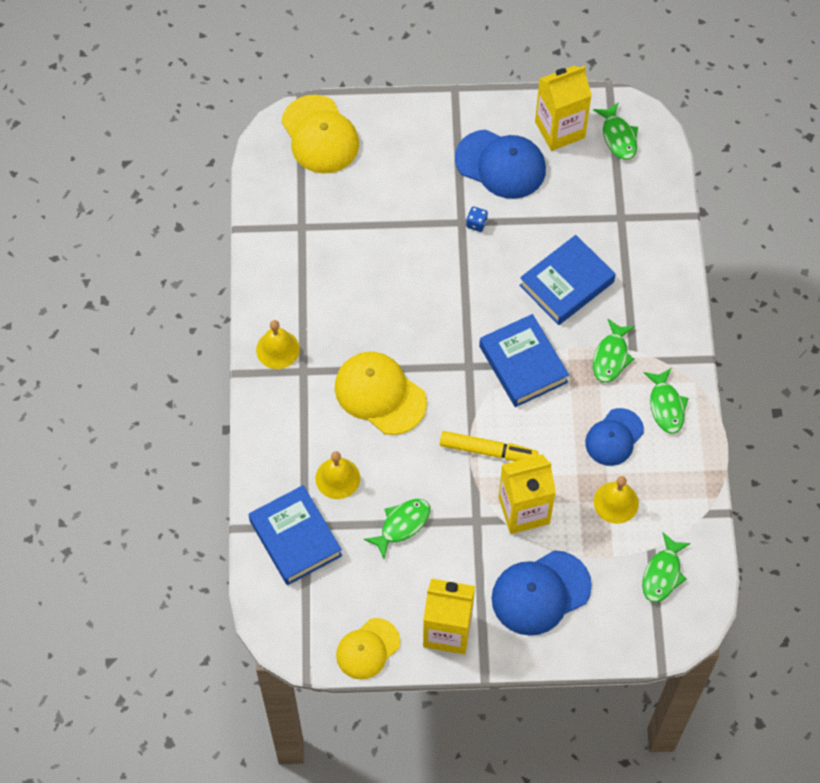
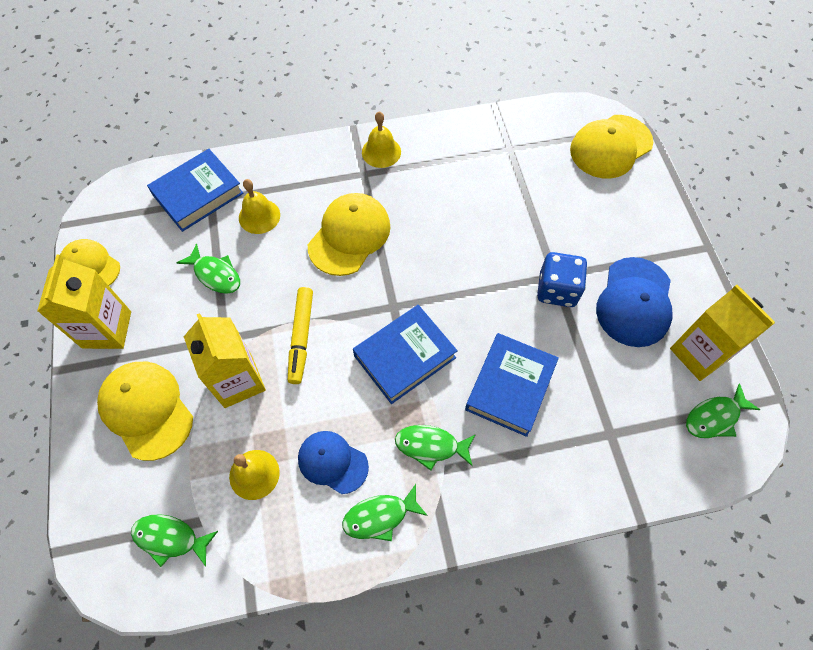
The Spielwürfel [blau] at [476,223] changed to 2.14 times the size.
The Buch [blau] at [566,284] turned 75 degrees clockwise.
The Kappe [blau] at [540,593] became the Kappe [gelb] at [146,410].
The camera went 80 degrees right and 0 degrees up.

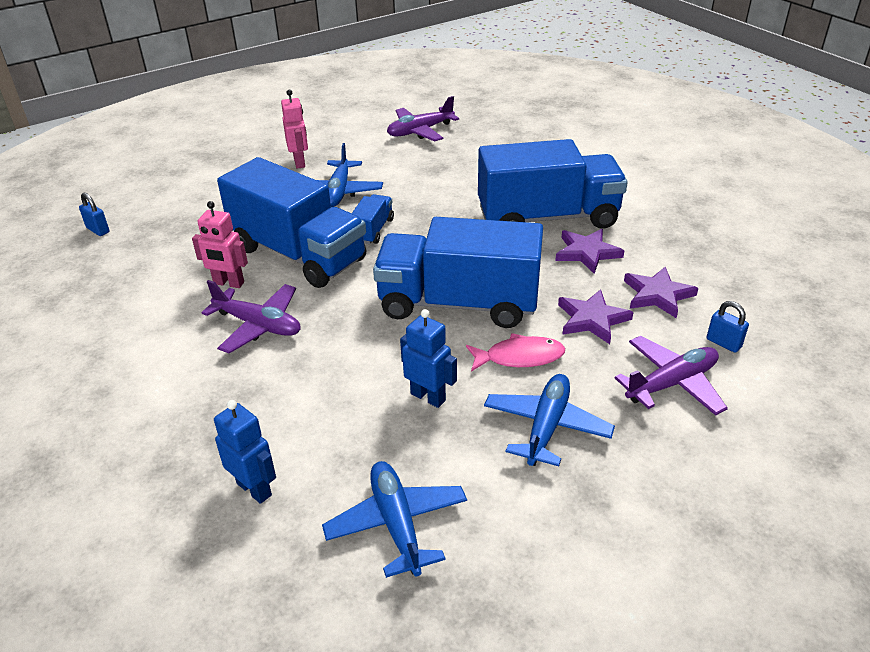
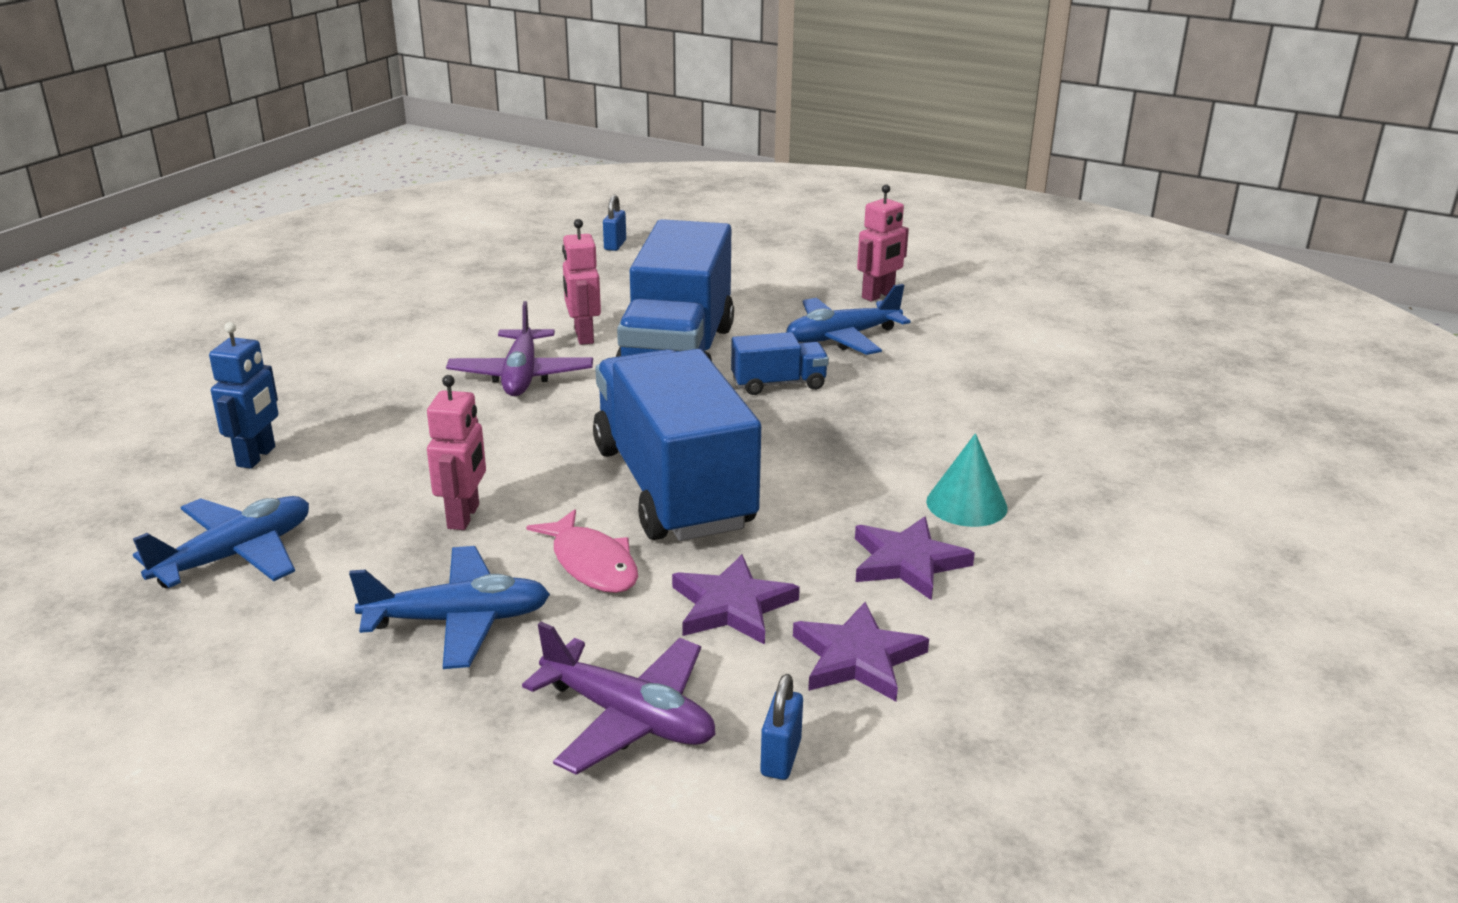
The Flugzeug [lila] at [420,131] disappeared.
The Lastwagen [blau] at [547,218] was replaced by the Kegel [türkis] at [966,504].
The Roboter [blau] at [428,397] became the Roboter [rosa] at [464,516].
The camera went 60 degrees right and 10 degrees down.

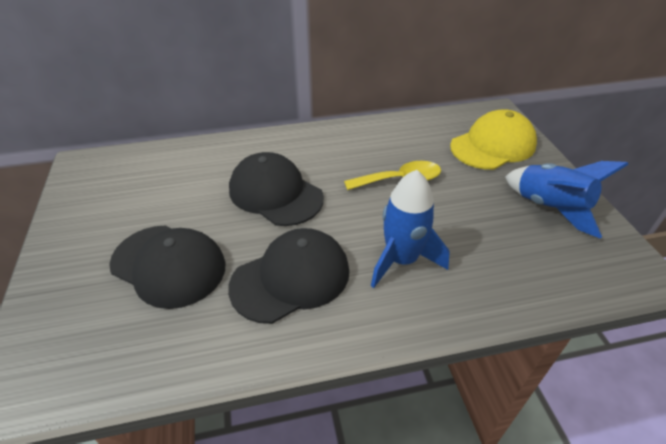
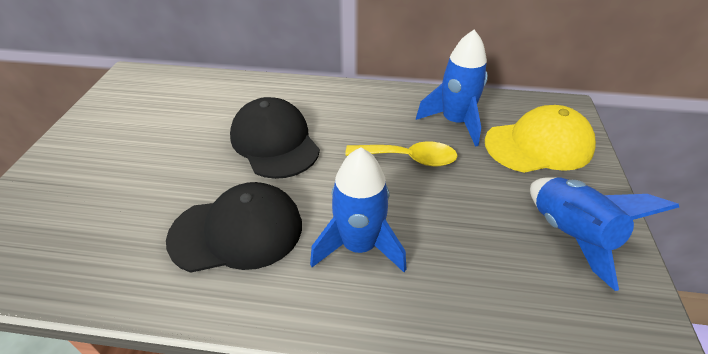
The Kappe [schwarz] at [168,265] disappeared.
The Rakete [blau] at [455,122] appeared.
The camera went 20 degrees right and 0 degrees up.

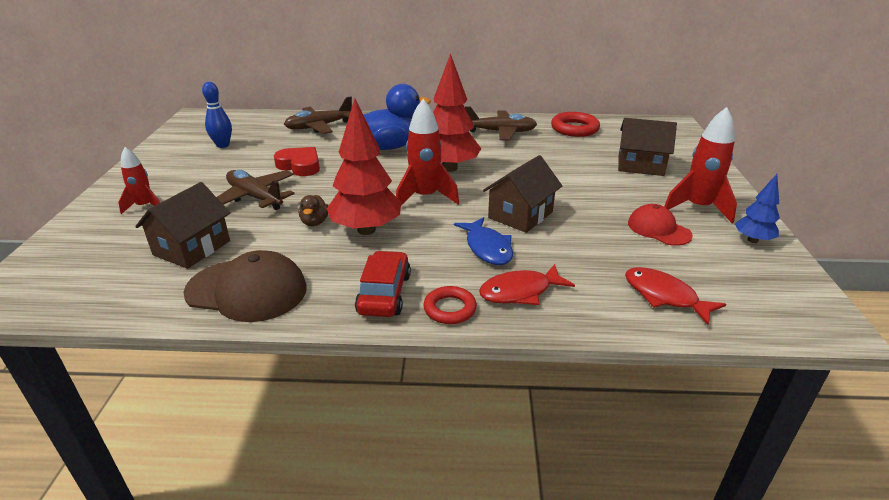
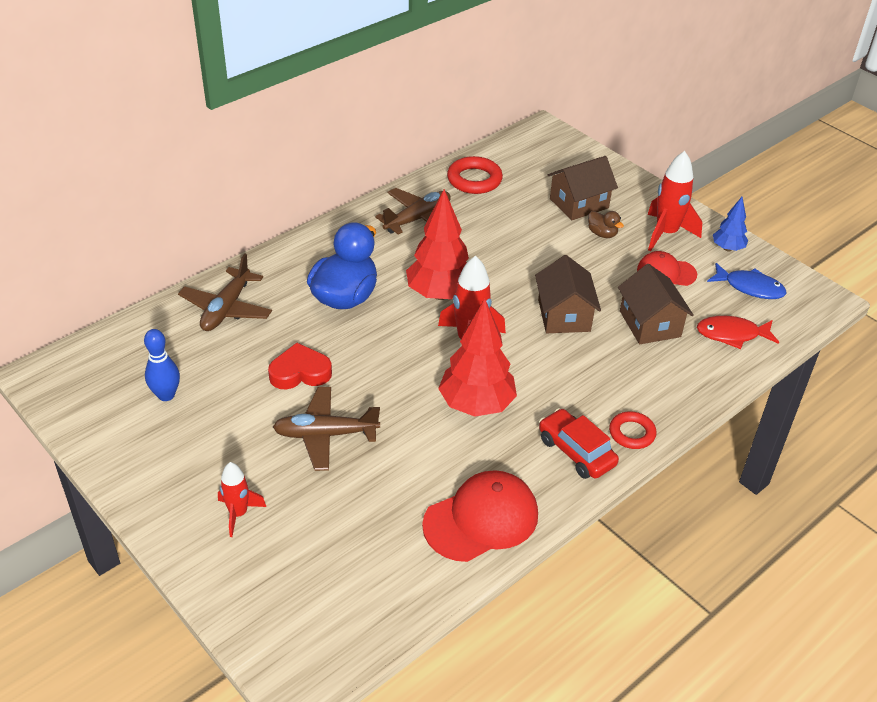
The Haus [braun] moved from [192,248] to [650,324].
The Ente [braun] moved from [315,222] to [602,234].
The Fisch [blau] moved from [487,248] to [750,287].
The Kappe [braun] at [247,290] became the Kappe [rot] at [481,519].
The Fisch [rot] at [520,292] disappeared.
The camera went 45 degrees left and 10 degrees up.

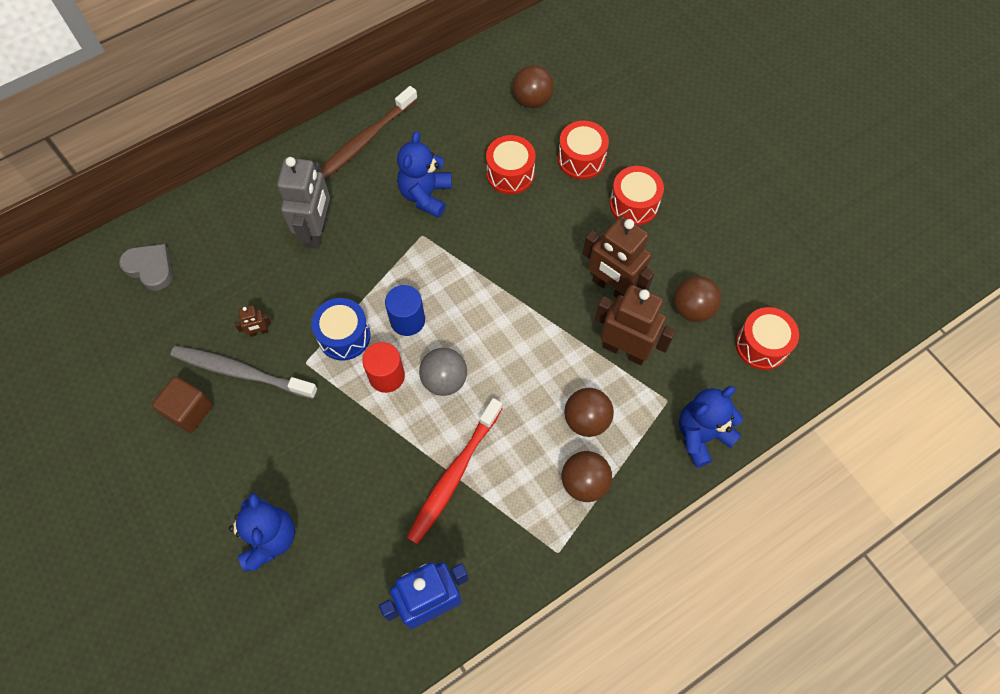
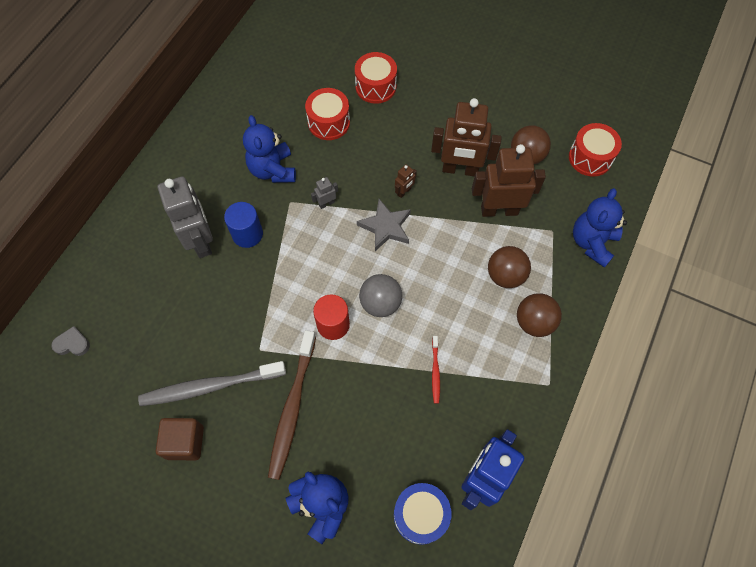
The Ball [braun] at [532,100] disappeared.
The Zahnbürste [braun] moved from [364,141] to [292,409].
The Trommel [rot] at [634,204] disappeared.
The Herz [grau] at [150,268] changed to 0.66 times the size.
The Vollzylinder [blau] moved from [407,320] to [247,234].
The Trommel [blau] moved from [344,336] to [420,515].
The Roboter [braun] moved from [259,332] to [404,192].
The Zahnbürste [rot] at [453,476] changed to 0.47 times the size.
The Roboter [grau] at [326,203] appeared.
The Stern [grau] at [385,227] appeared.
The camera went 30 degrees left and 0 degrees up.

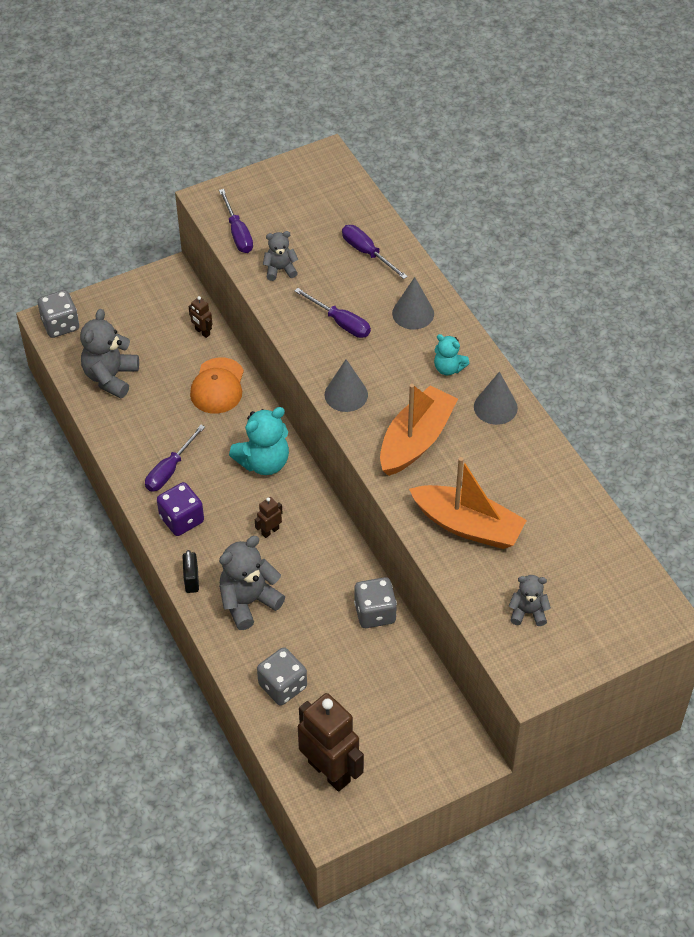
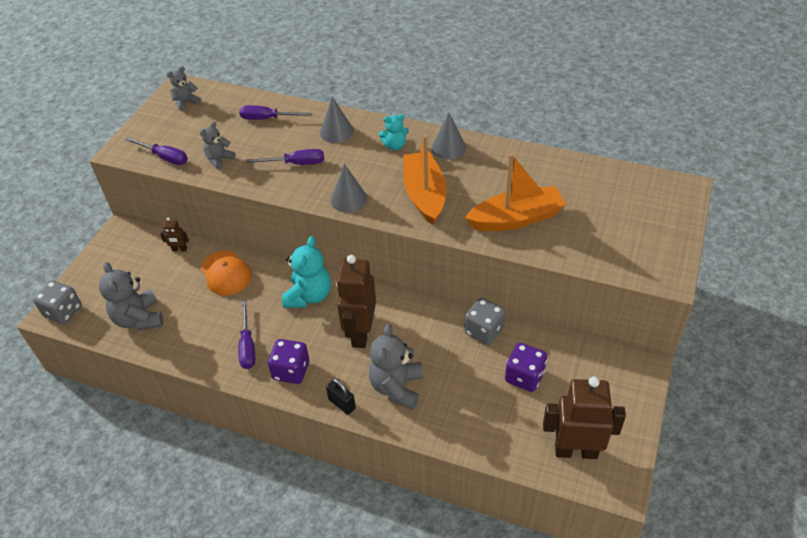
The Roboter [braun] at [270,531] changed to 2.31 times the size.
The Teddybär [grau] moved from [528,612] to [186,103].
The Spielwürfel [grau] at [282,686] disappeared.
The Spielwürfel [lila] at [524,376] appeared.
The camera went 40 degrees left and 5 degrees down.

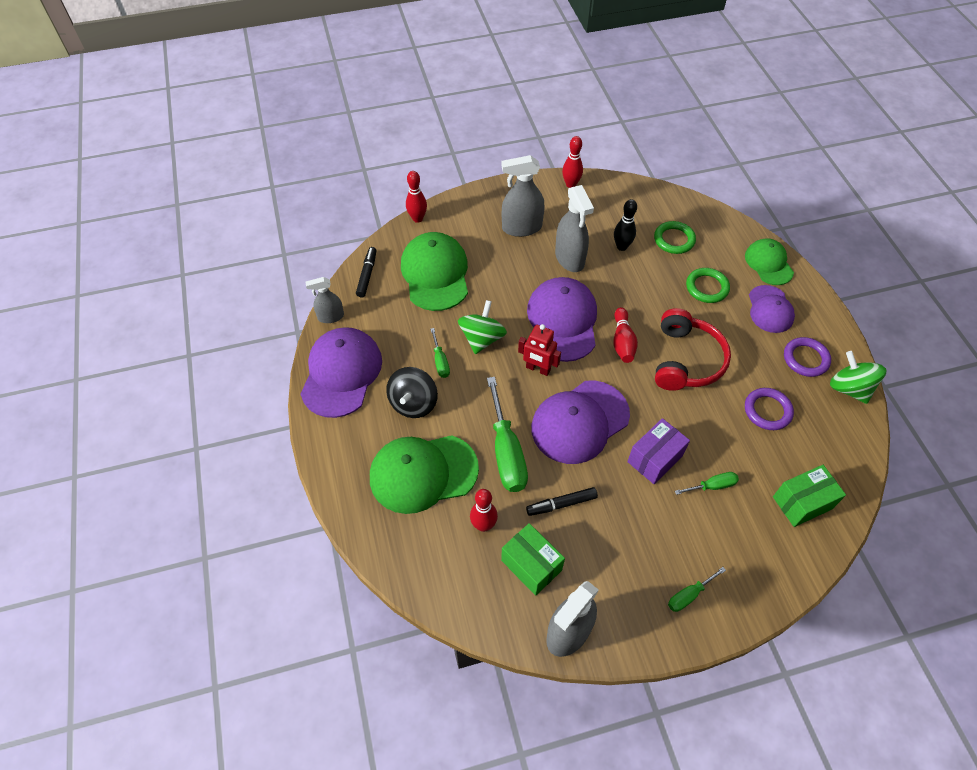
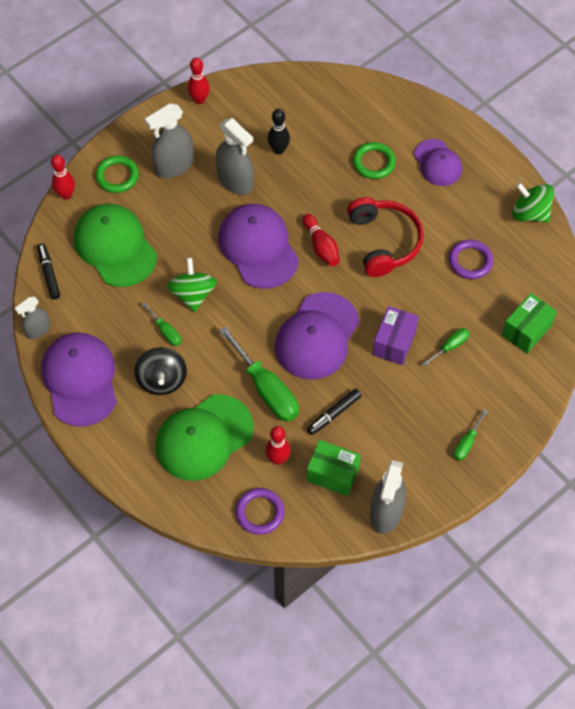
The Ring [grün] moved from [674,240] to [117,176].
The Kappe [grün] at [768,263] disappeared.
The Roboter [rot] at [538,369] disappeared.
The Ring [lila] moved from [805,359] to [260,512].
The camera went 25 degrees left and 5 degrees up.

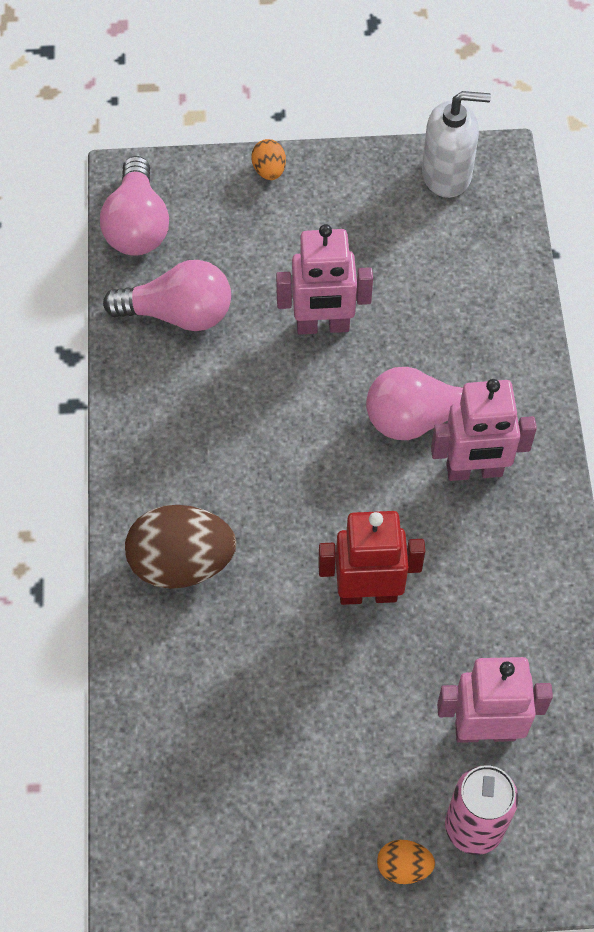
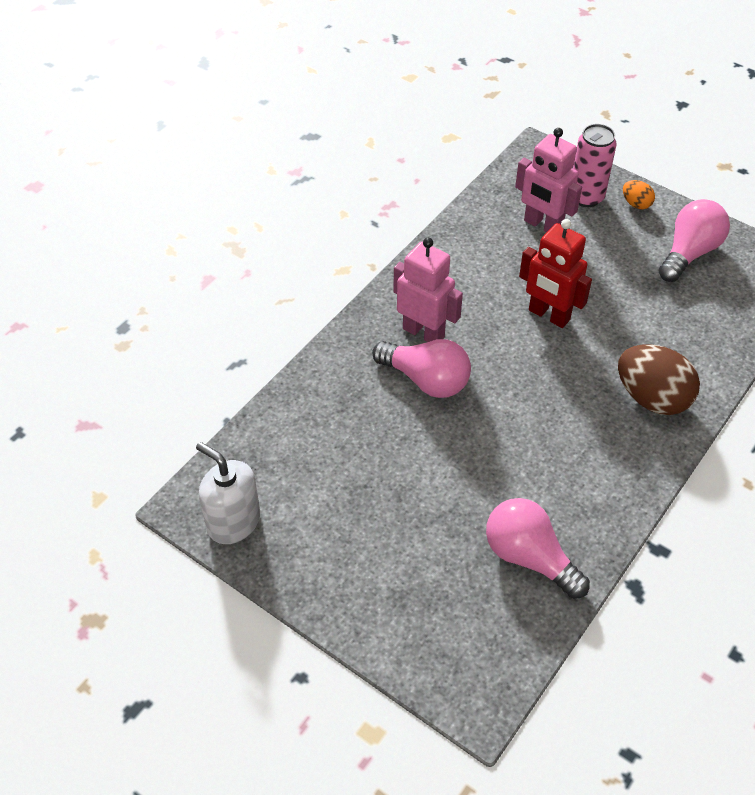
The Ei [orange] at [269,170] disappeared.
The Glühbirne [rosa] moved from [137,225] to [689,253].
The Roboter [rosa] at [323,326] disappeared.
The camera went 140 degrees left and 10 degrees down.

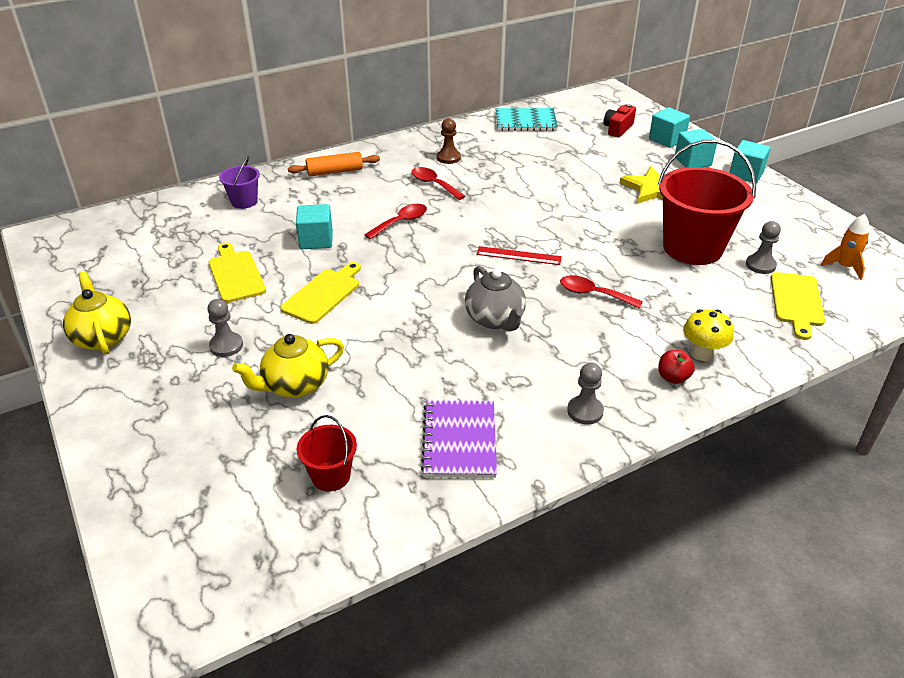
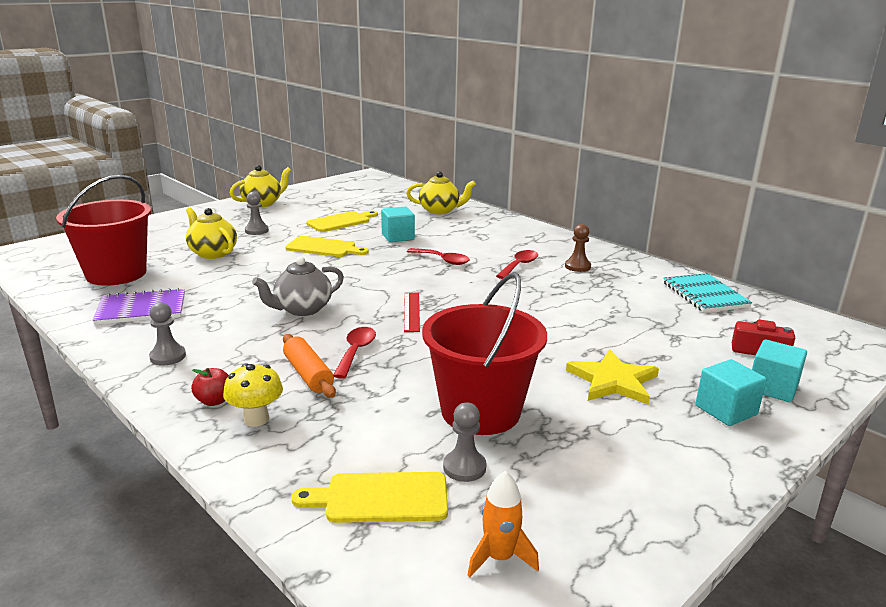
The Kubus [türkis] at [746,174] disappeared.
The Nudelholz [orange] moved from [335,172] to [308,374].
The Eimer [lila] at [244,201] was replaced by the Teekanne [gelb] at [440,210].
The Eimer [rot] at [331,476] changed to 2.08 times the size.
The camera went 75 degrees right and 15 degrees down.

